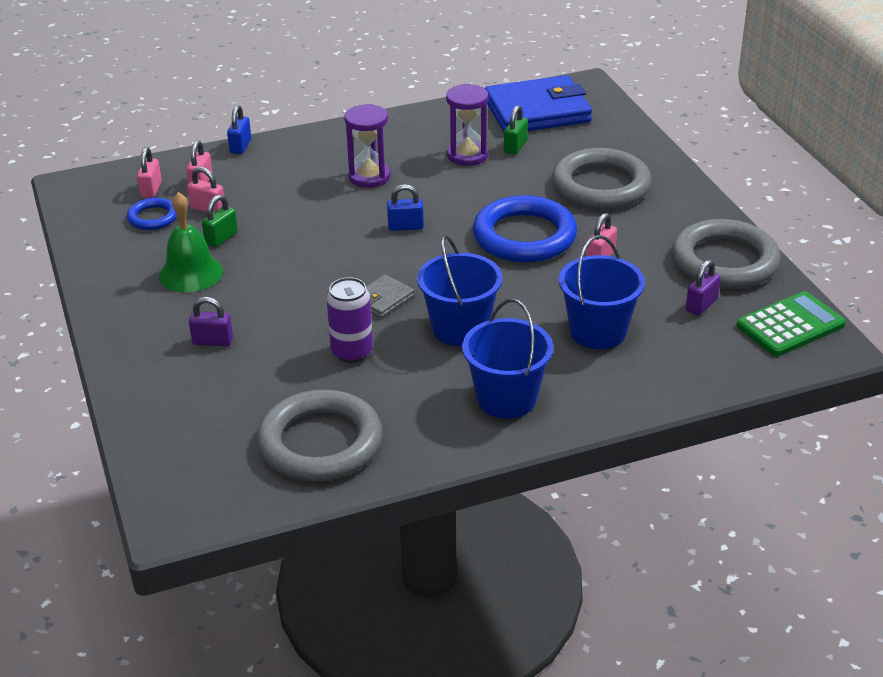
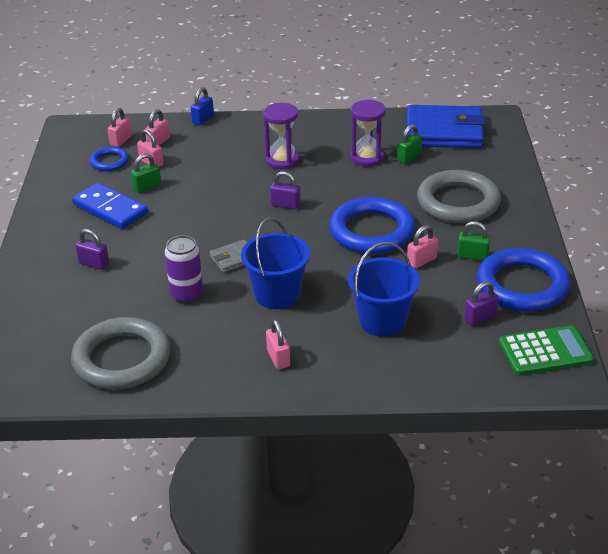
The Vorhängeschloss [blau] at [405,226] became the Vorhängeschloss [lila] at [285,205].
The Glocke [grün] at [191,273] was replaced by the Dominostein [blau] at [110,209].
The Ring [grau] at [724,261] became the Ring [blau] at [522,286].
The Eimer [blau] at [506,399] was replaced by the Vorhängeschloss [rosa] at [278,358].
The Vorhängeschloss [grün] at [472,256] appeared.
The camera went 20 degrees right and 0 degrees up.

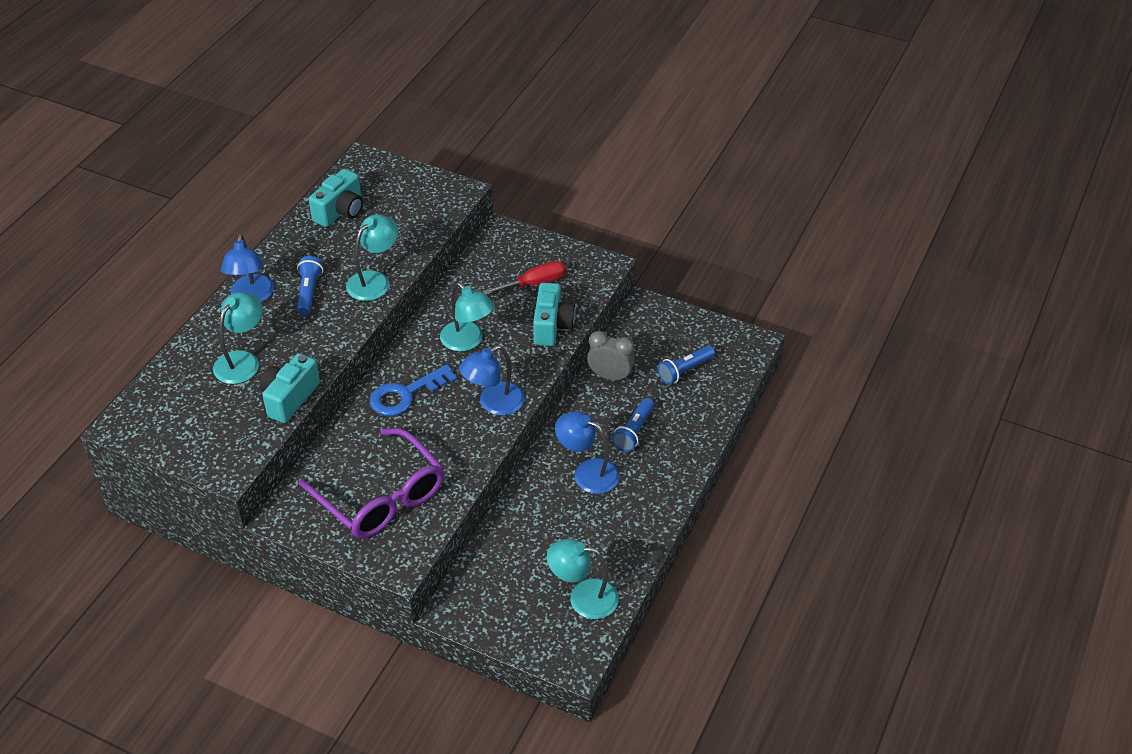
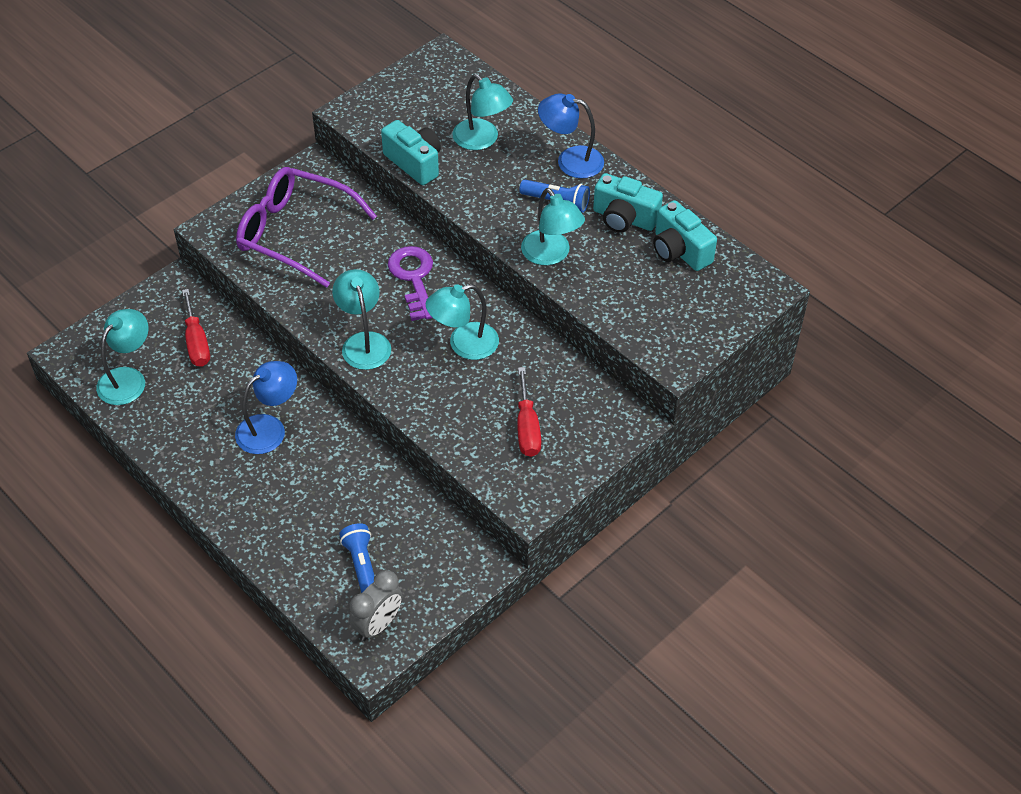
The Kamera [türkis] moved from [552,326] to [624,218].
The Wecker [grau] moved from [610,376] to [378,625].
The Lampe [blau] at [493,403] became the Lampe [türkis] at [364,342].
The Schlüssel [blau] at [406,394] became the Schlüssel [lila] at [413,278].
The Taschenlampe [blau] at [634,431] disappeared.
The Brille [lila] at [381,497] turned 45 degrees clockwise.
The Schraubenzieher [rot] at [197,342] appeared.
The camera went 110 degrees right and 5 degrees up.

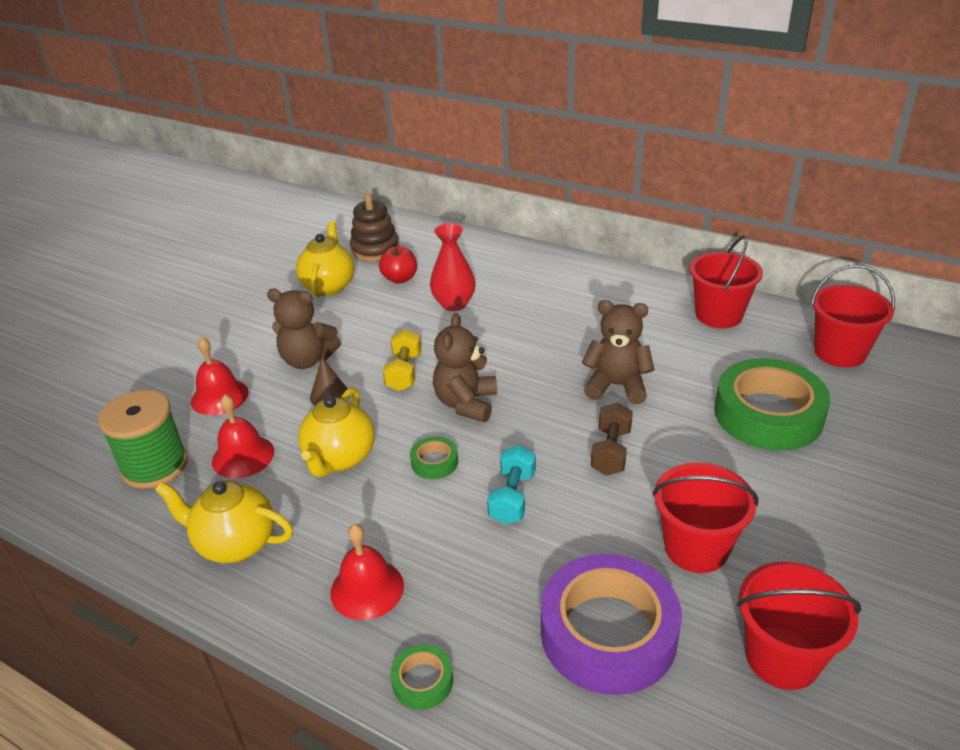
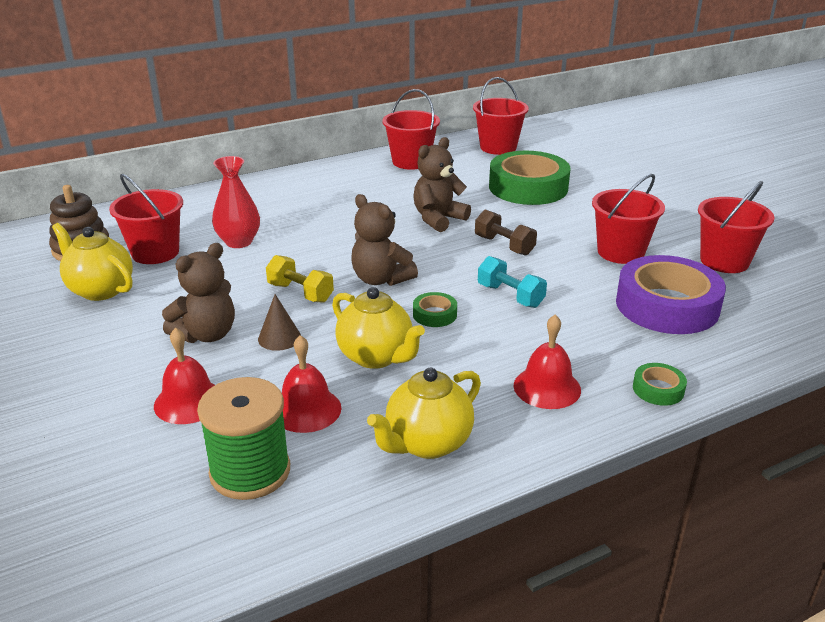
The Apfel [rot] at [400,279] was replaced by the Eimer [rot] at [155,252].
The camera went 60 degrees left and 5 degrees down.

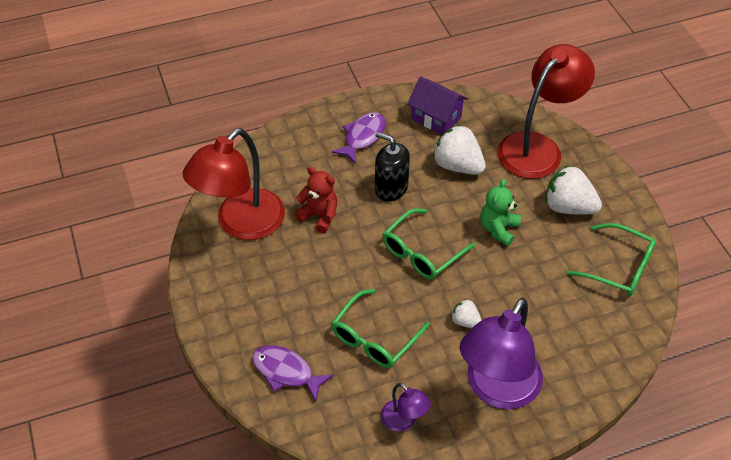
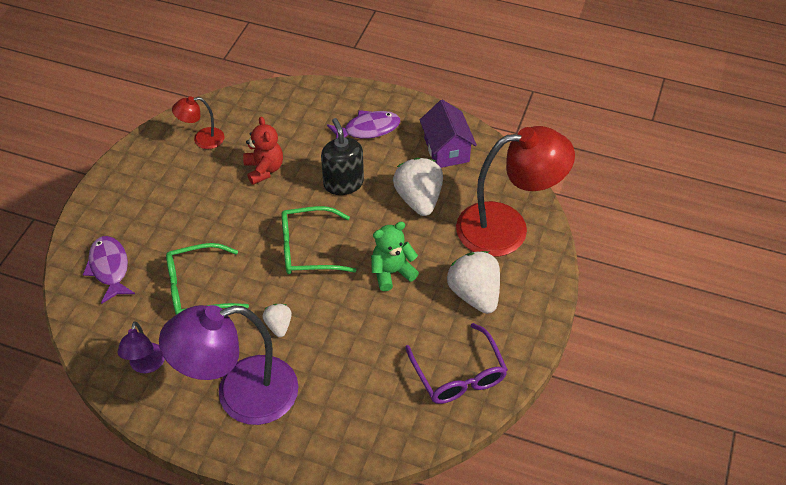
The Lampe [rot] at [241,224] changed to 0.46 times the size.
The Brille [grün] at [619,267] became the Brille [lila] at [458,374].
The camera went 40 degrees right and 0 degrees up.

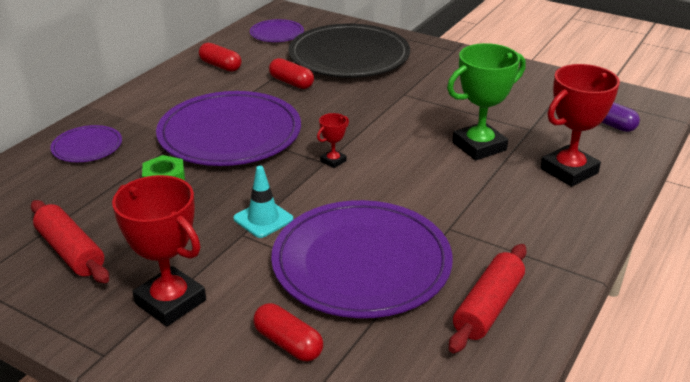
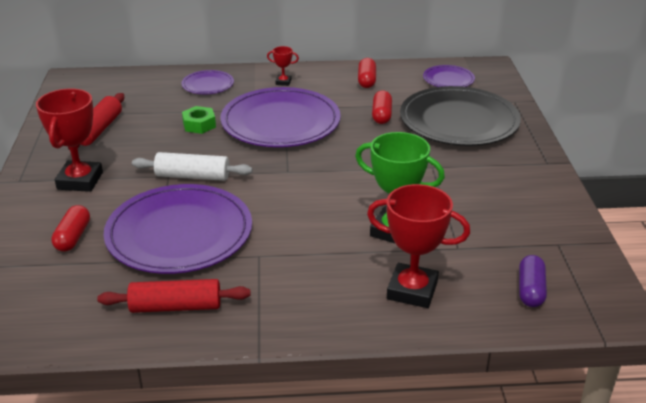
The Pokal [rot] moved from [333,161] to [283,82].
The Leitkegel [türkis] at [263,219] was replaced by the Nudelholz [weiß] at [192,176].
The camera went 55 degrees right and 0 degrees up.

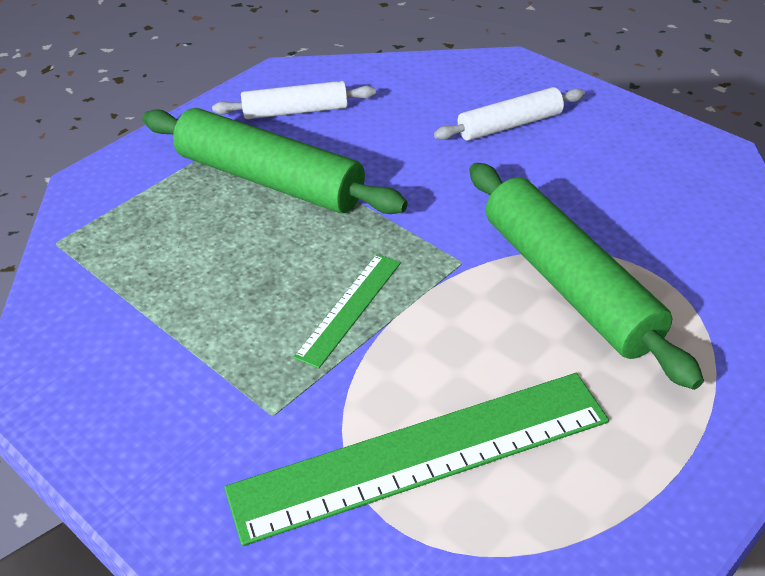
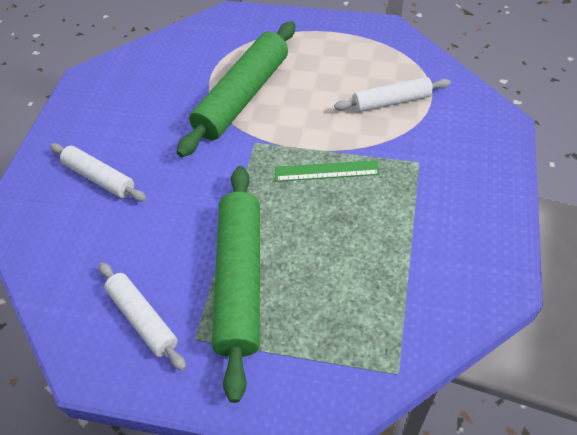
The Lineal [grün] at [421,455] was replaced by the Nudelholz [weiß] at [391,101].
The camera went 120 degrees left and 10 degrees up.

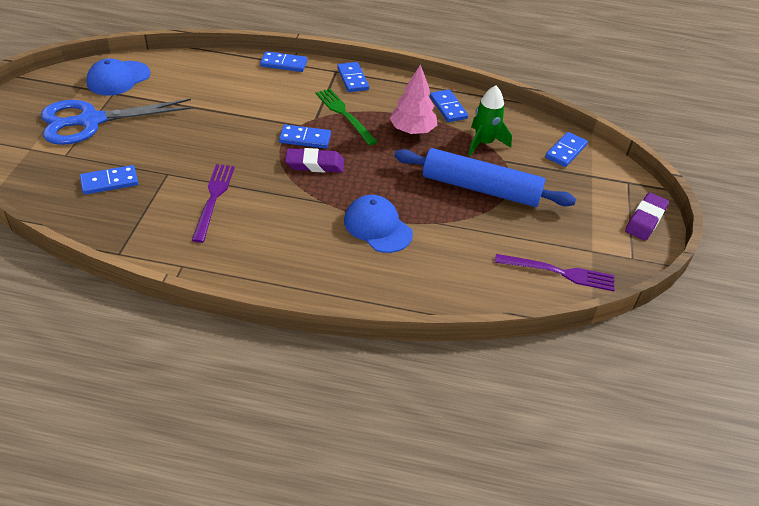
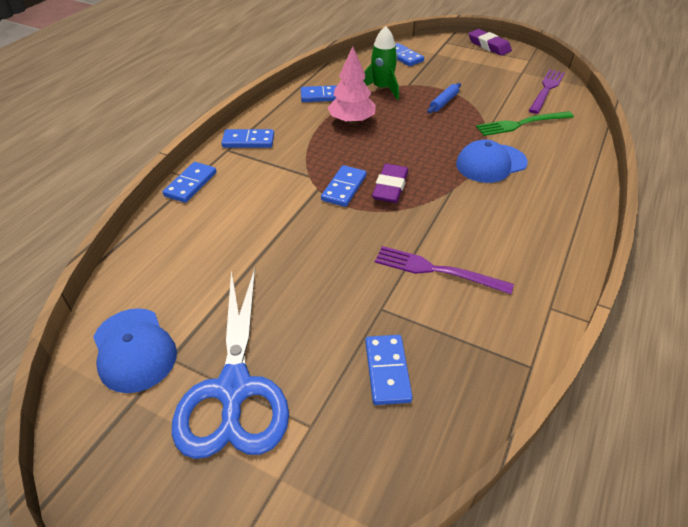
The Gabel [grün] moved from [344,114] to [521,124].
The Nudelholz [blau] at [480,188] changed to 0.41 times the size.
The camera went 70 degrees left and 0 degrees up.

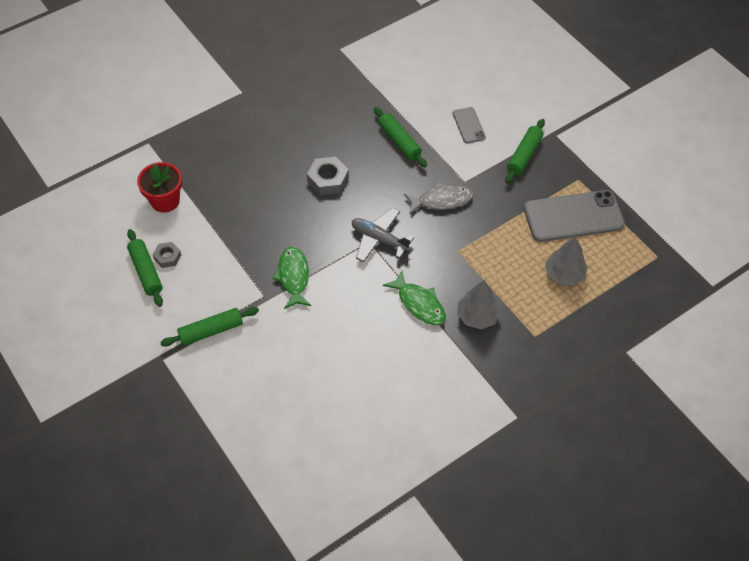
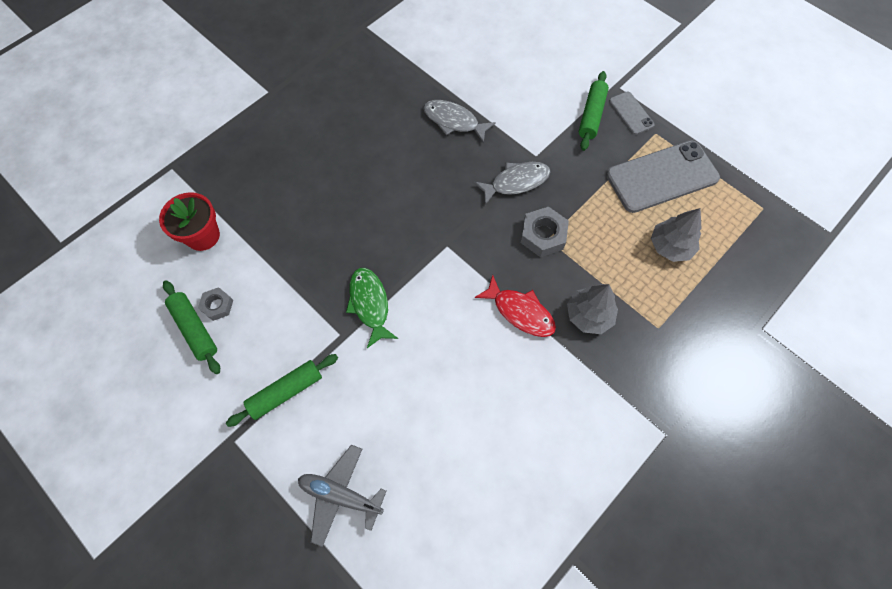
The Nudelholz [grün] at [399,141] was replaced by the Fisch [grau] at [454,121].
The Handy [grau] moved from [468,125] to [631,113].
The Sechskantmutter [grau] moved from [328,179] to [543,235].
The Flugzeug [grau] moved from [379,239] to [340,495].
The Fisch [grün] at [419,304] became the Fisch [rot] at [520,312].
The camera went 10 degrees left and 10 degrees up.

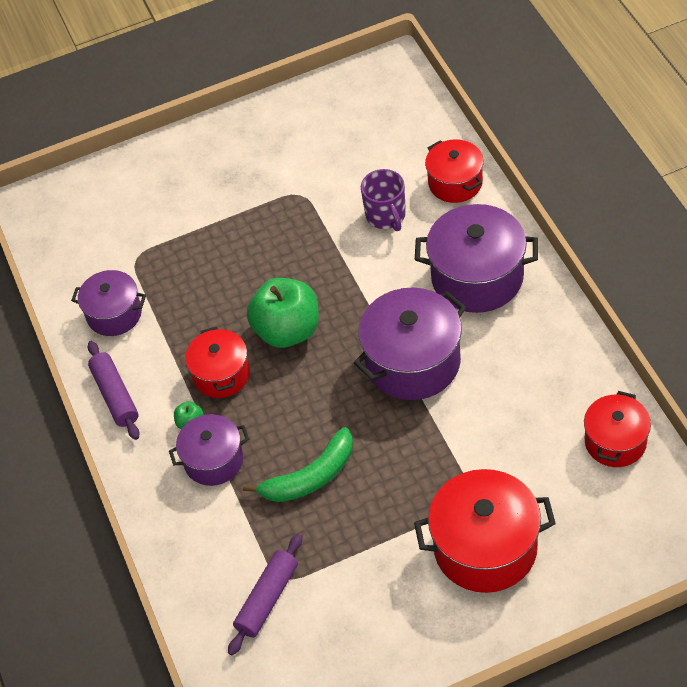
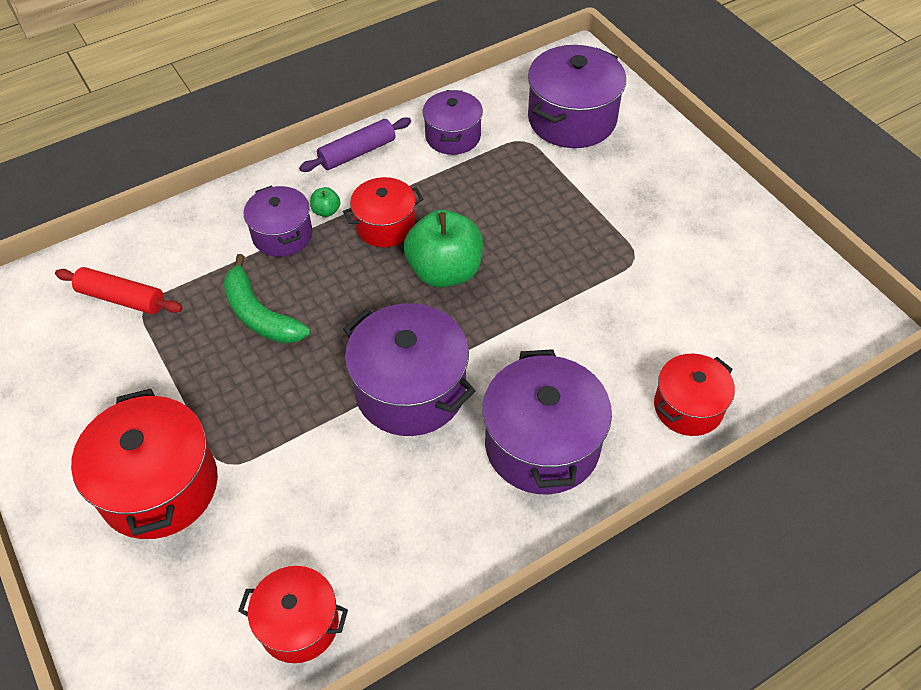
The Tasse [lila] at [386,216] disappeared.
The Nudelholz [lila] at [267,599] became the Nudelholz [rot] at [121,298].
The Kochtopf [lila] at [572,119] appeared.
The camera went 75 degrees right and 0 degrees up.

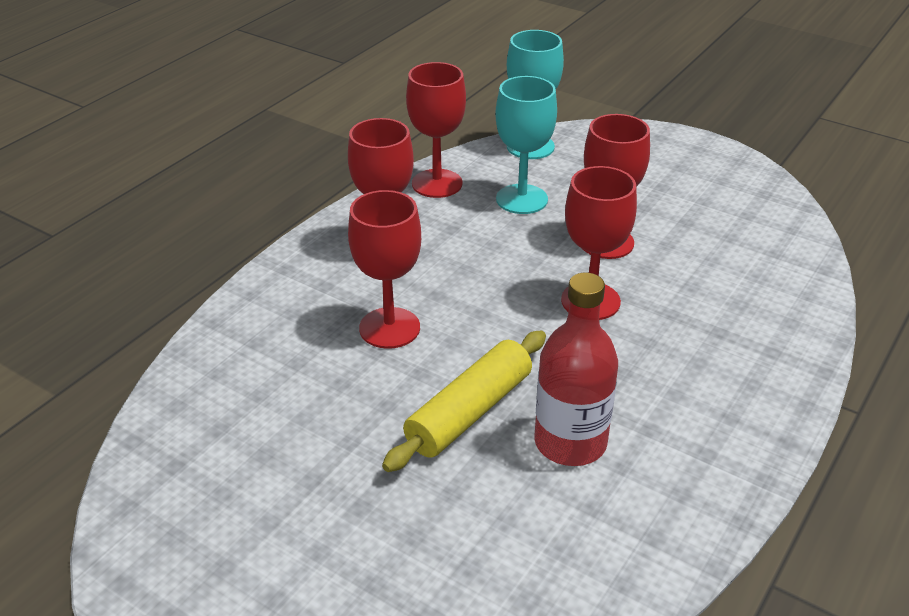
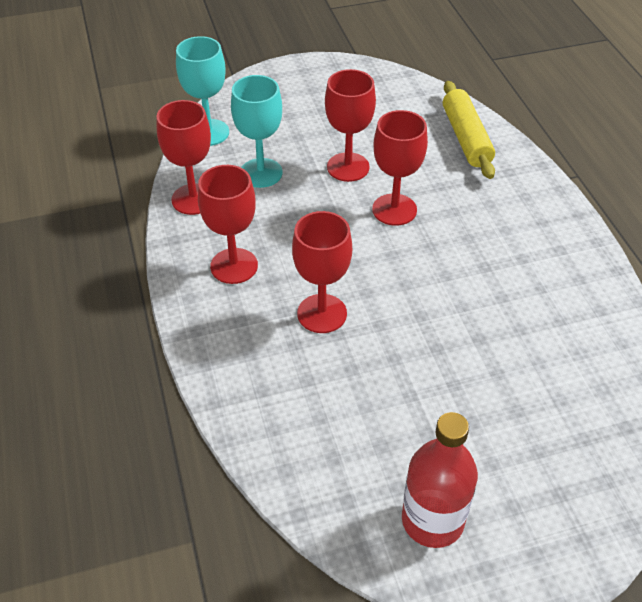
The Flasche [rot] moved from [570,442] to [432,520].
The Nudelholz [gelb] moved from [469,412] to [466,138].
The camera went 50 degrees left and 10 degrees up.

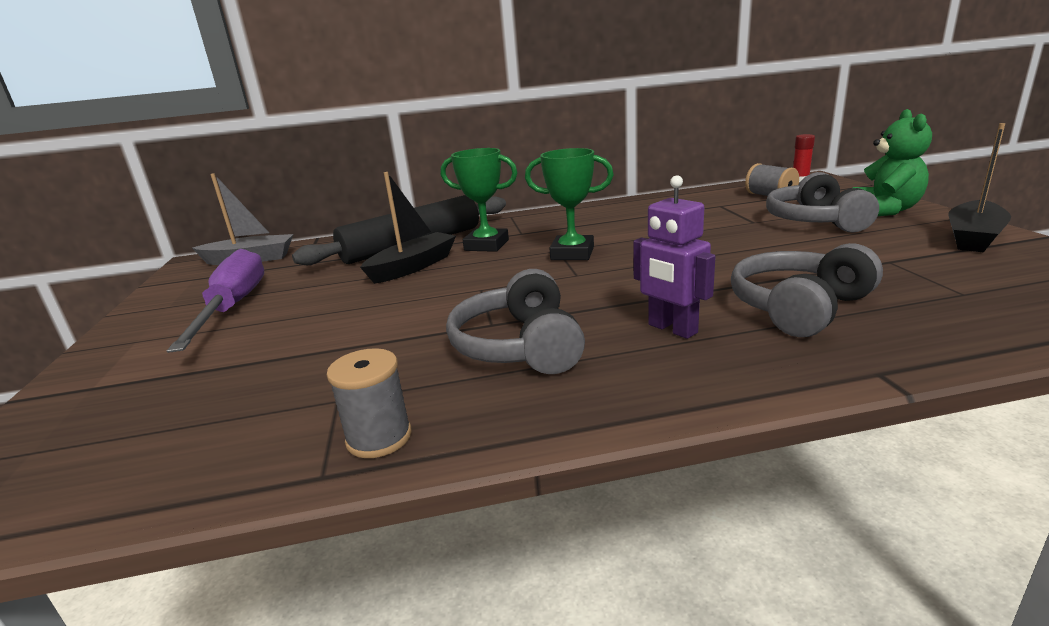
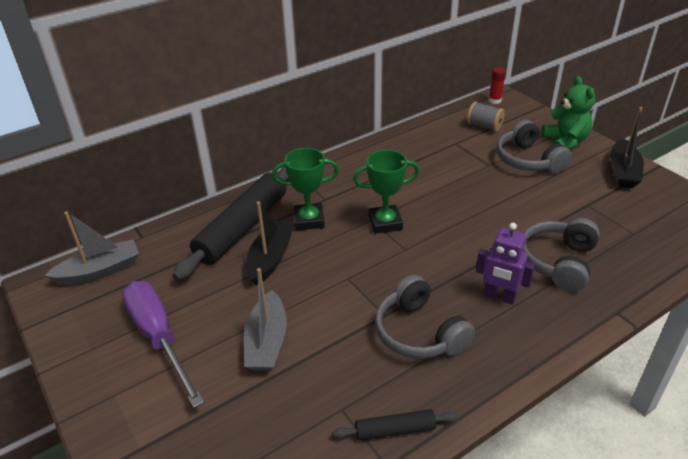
The Garnrolle [grau] at [379,438] was replaced by the Nudelholz [schwarz] at [395,430].
The Boot [grau] at [267,342] appeared.
The camera went 25 degrees left and 15 degrees up.

